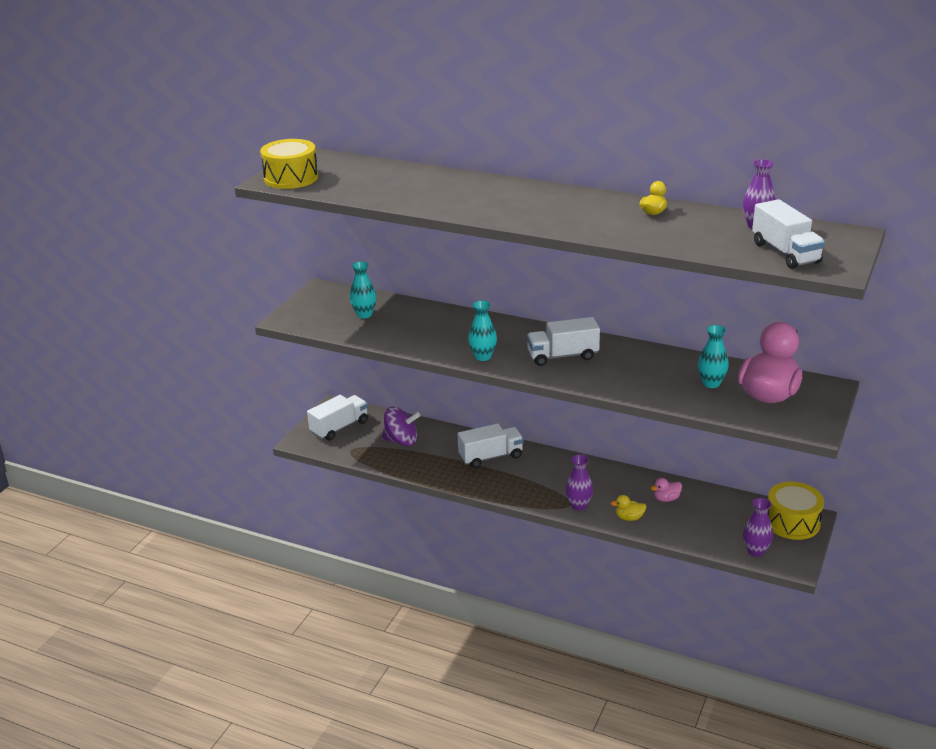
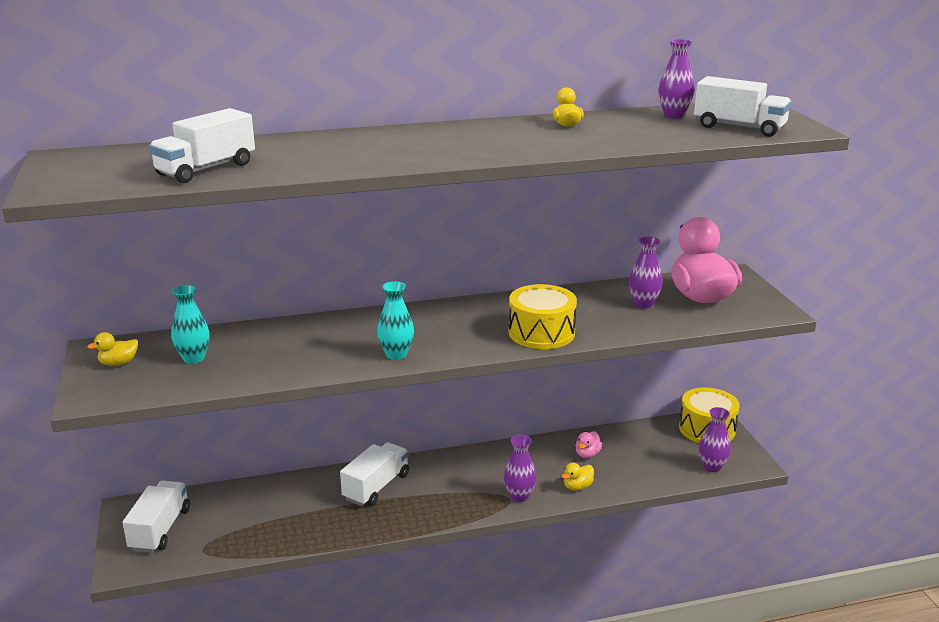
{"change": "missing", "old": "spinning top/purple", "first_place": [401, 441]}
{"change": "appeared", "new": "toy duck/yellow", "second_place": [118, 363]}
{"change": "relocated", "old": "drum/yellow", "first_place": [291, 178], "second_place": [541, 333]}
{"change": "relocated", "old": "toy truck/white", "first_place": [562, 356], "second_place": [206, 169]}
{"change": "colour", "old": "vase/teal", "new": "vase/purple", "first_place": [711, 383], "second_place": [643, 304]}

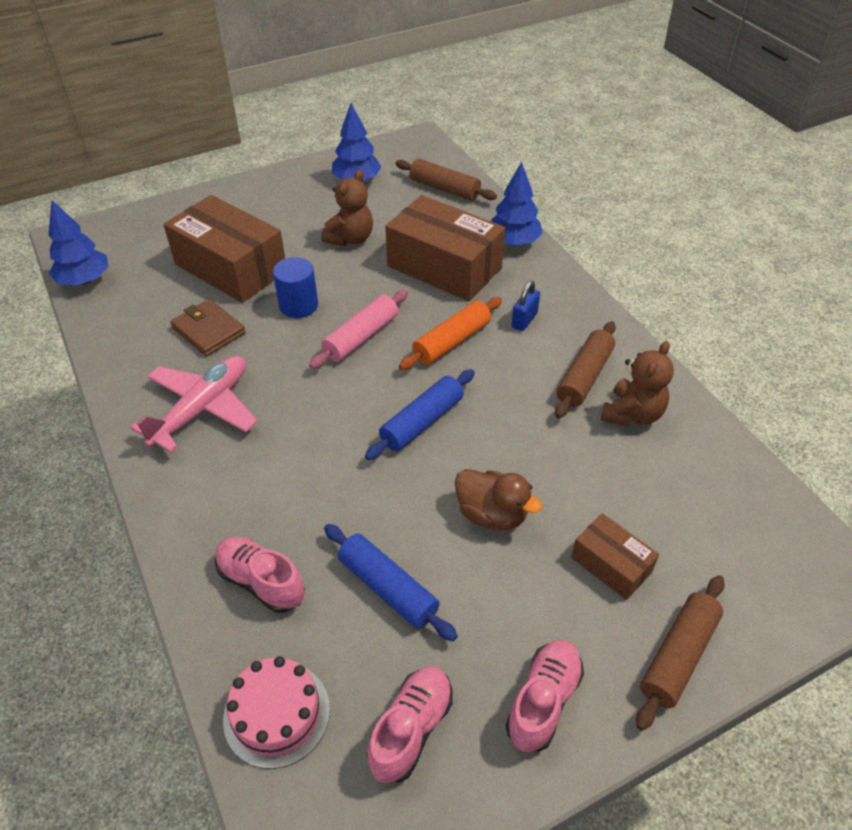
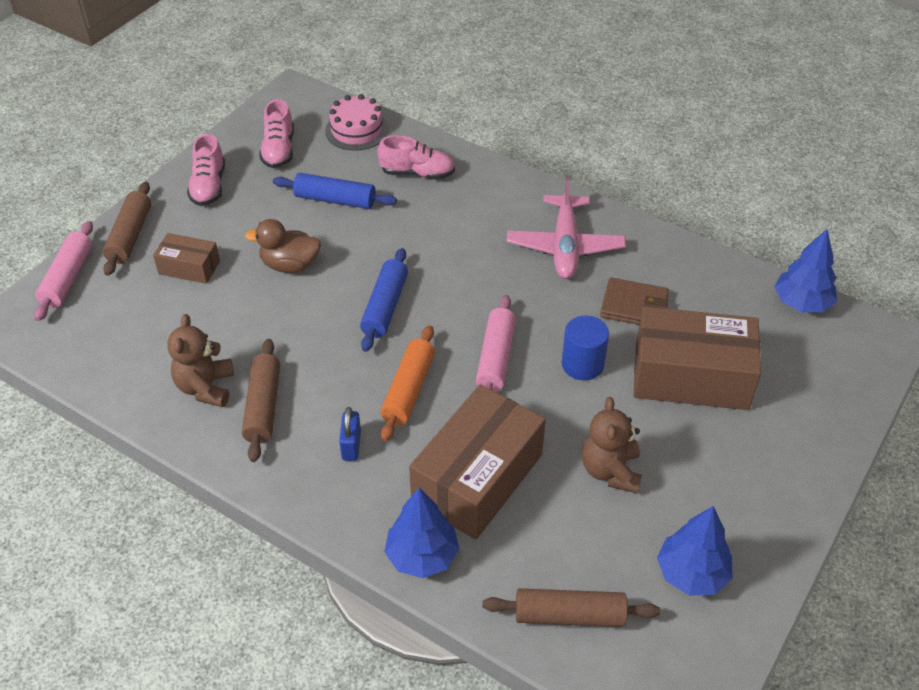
{"change": "appeared", "new": "dough roller/rose-pink", "second_place": [68, 278]}
{"change": "spun", "old": "parcel/russet", "first_place": [444, 267], "second_place": [477, 478], "degrees": -60}

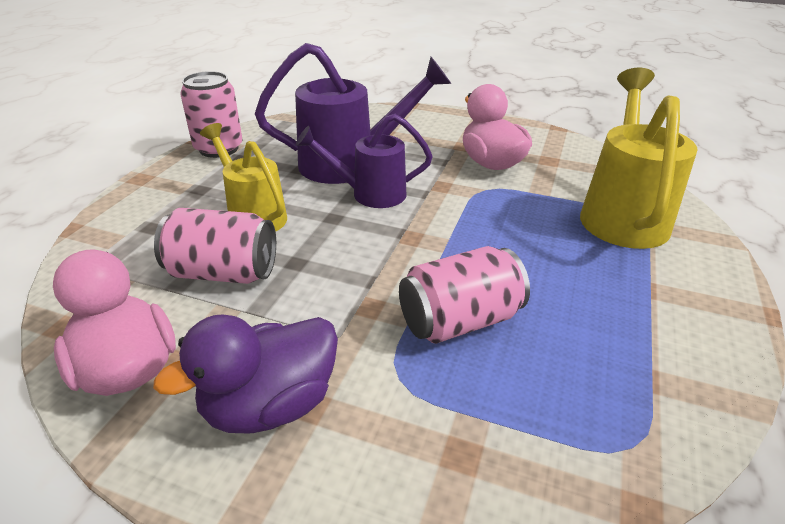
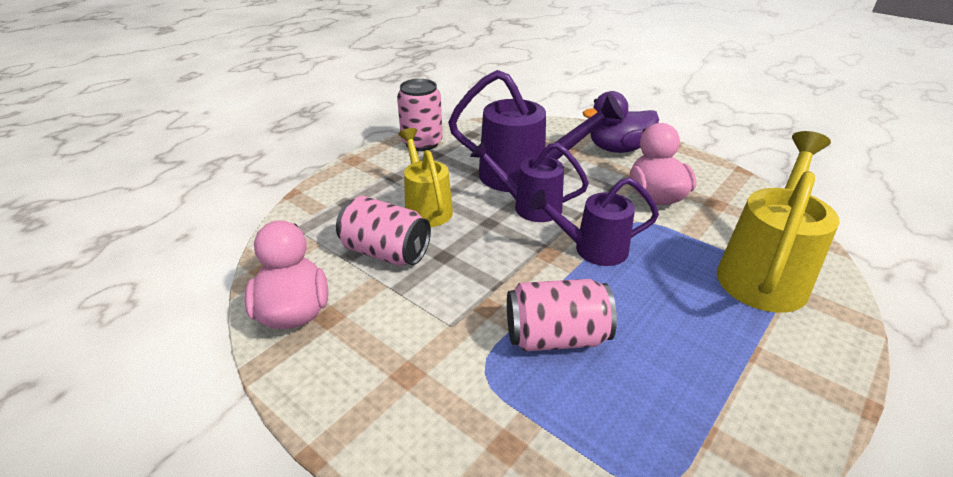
{"change": "appeared", "new": "watering can/purple", "second_place": [592, 249]}
{"change": "relocated", "old": "toy duck/purple", "first_place": [270, 405], "second_place": [618, 149]}

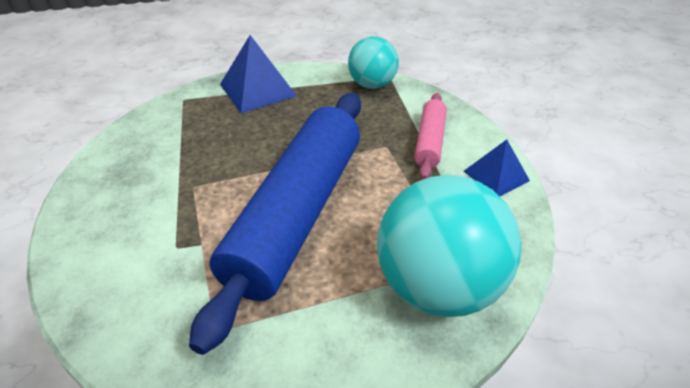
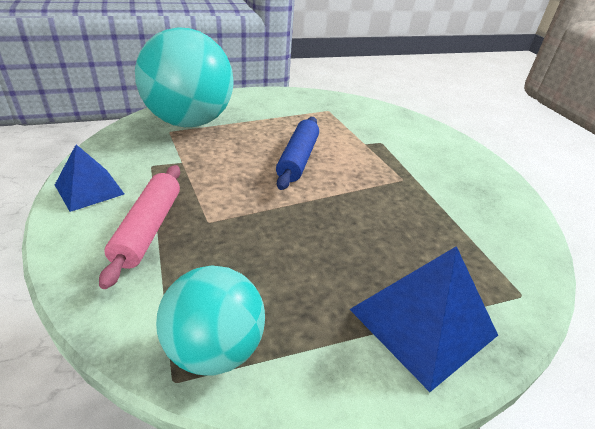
{"change": "size", "old": "dough roller/cobalt", "first_place": [297, 214], "second_place": [298, 159], "factor": 0.46}

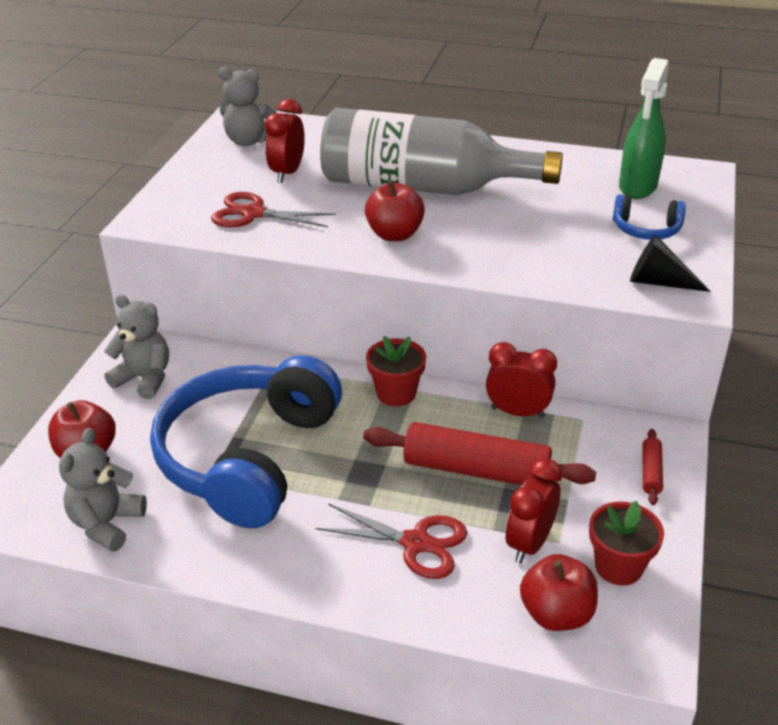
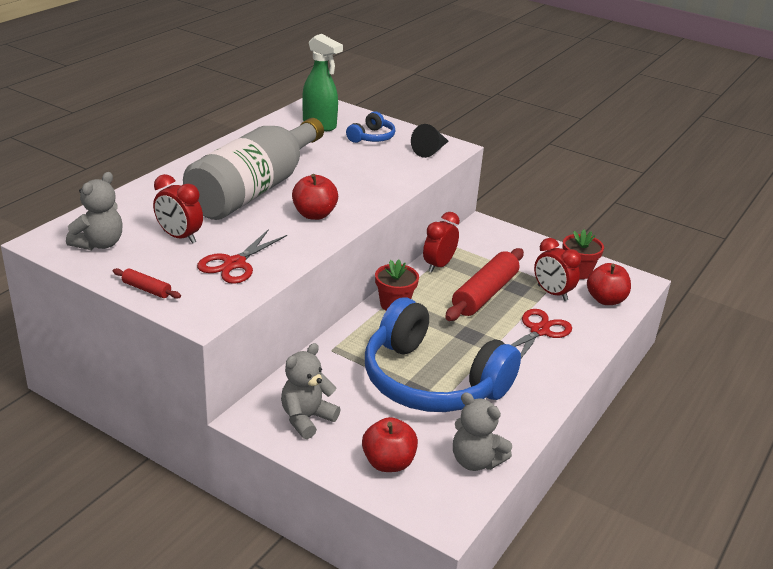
{"change": "relocated", "old": "dough roller/crimson", "first_place": [651, 472], "second_place": [147, 289]}

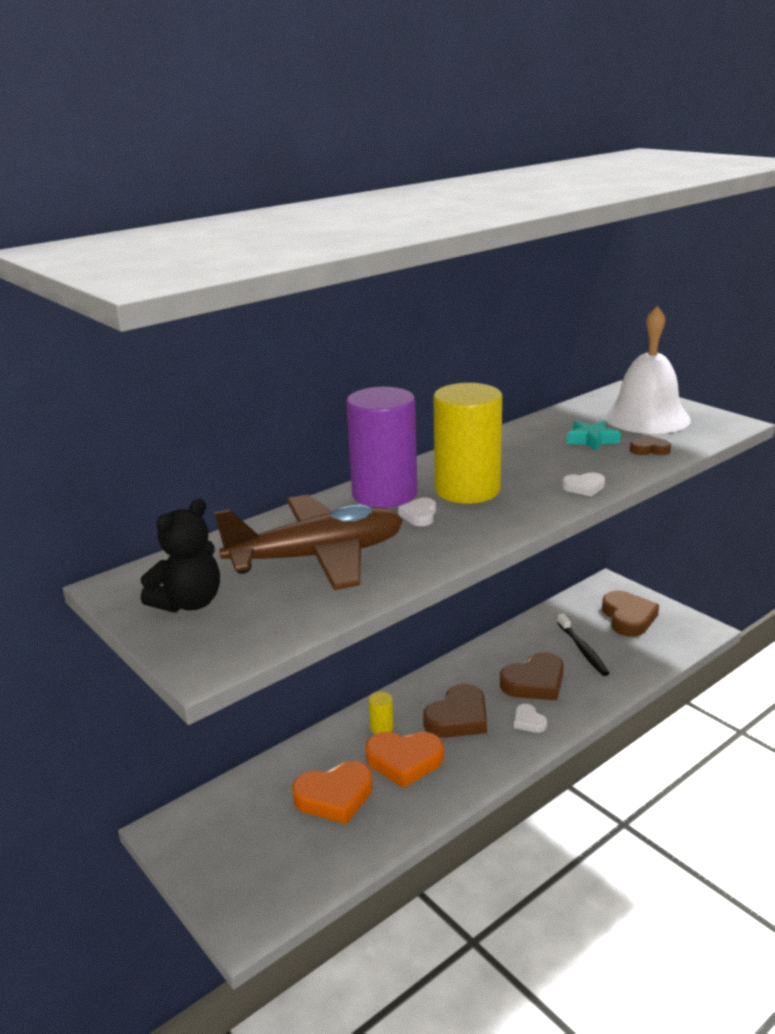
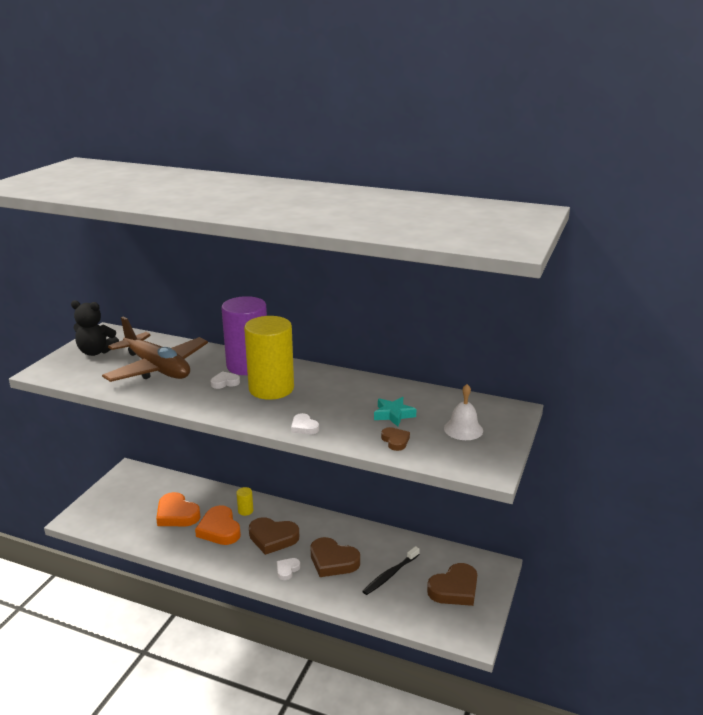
{"change": "size", "old": "bell/white", "first_place": [646, 417], "second_place": [463, 429], "factor": 0.52}

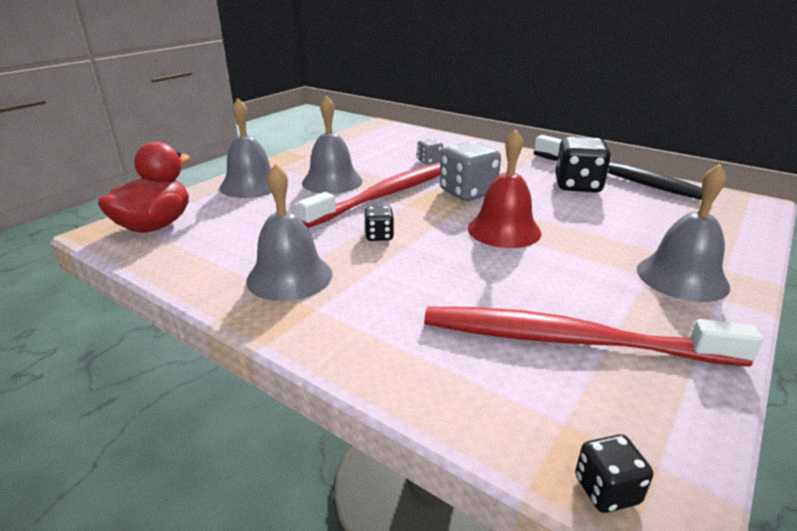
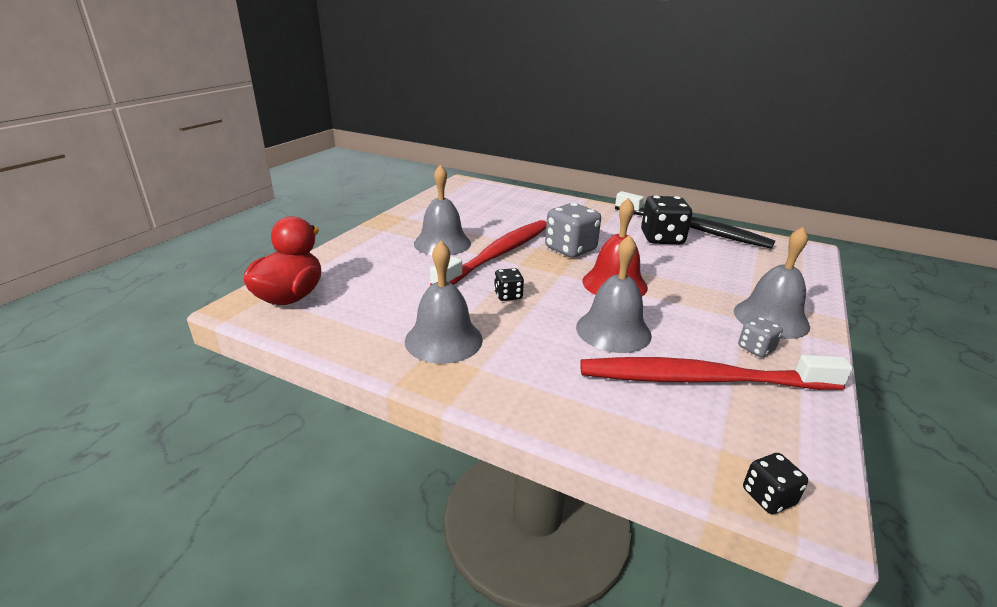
{"change": "relocated", "old": "bell/grey", "first_place": [251, 185], "second_place": [613, 330]}
{"change": "relocated", "old": "game die/grey", "first_place": [429, 161], "second_place": [755, 348]}

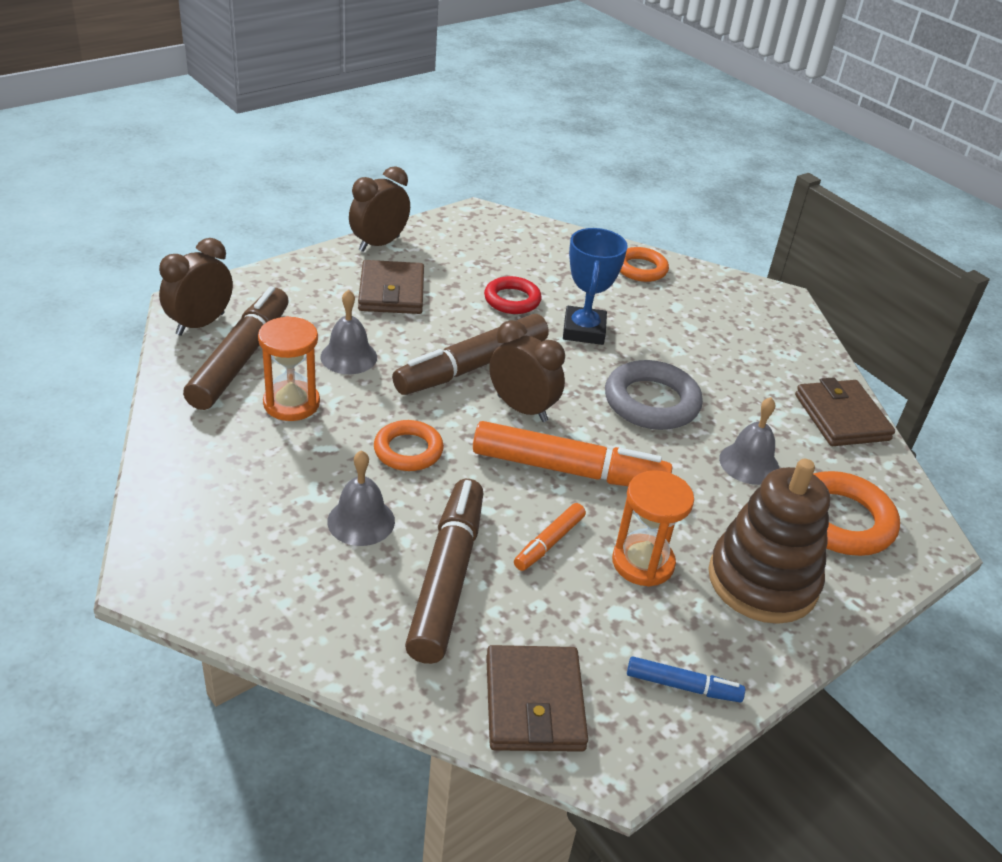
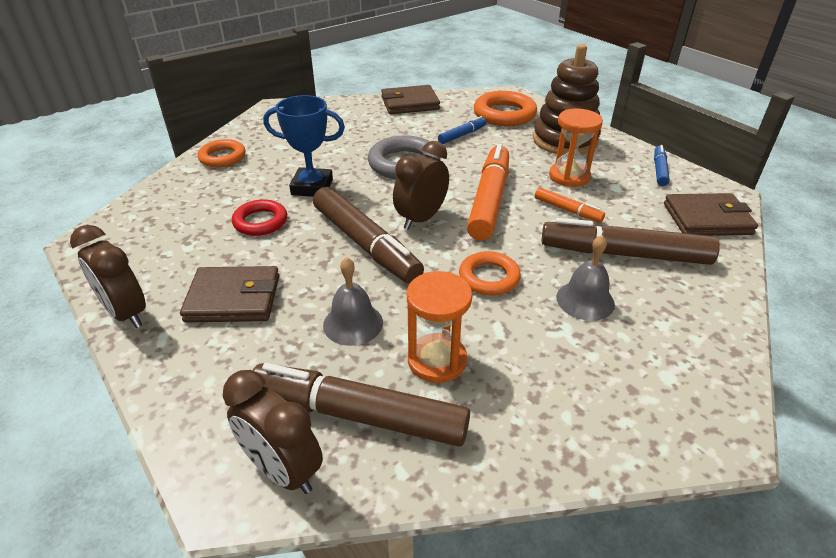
{"change": "exchanged", "old": "bell/grey", "new": "felt pen/cobalt", "first_place": [749, 463], "second_place": [462, 135]}

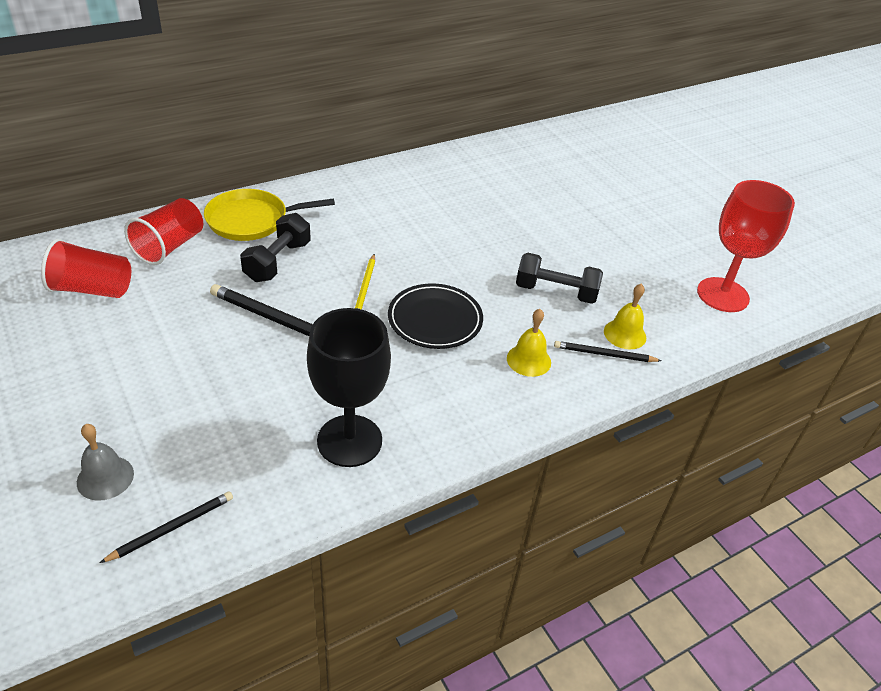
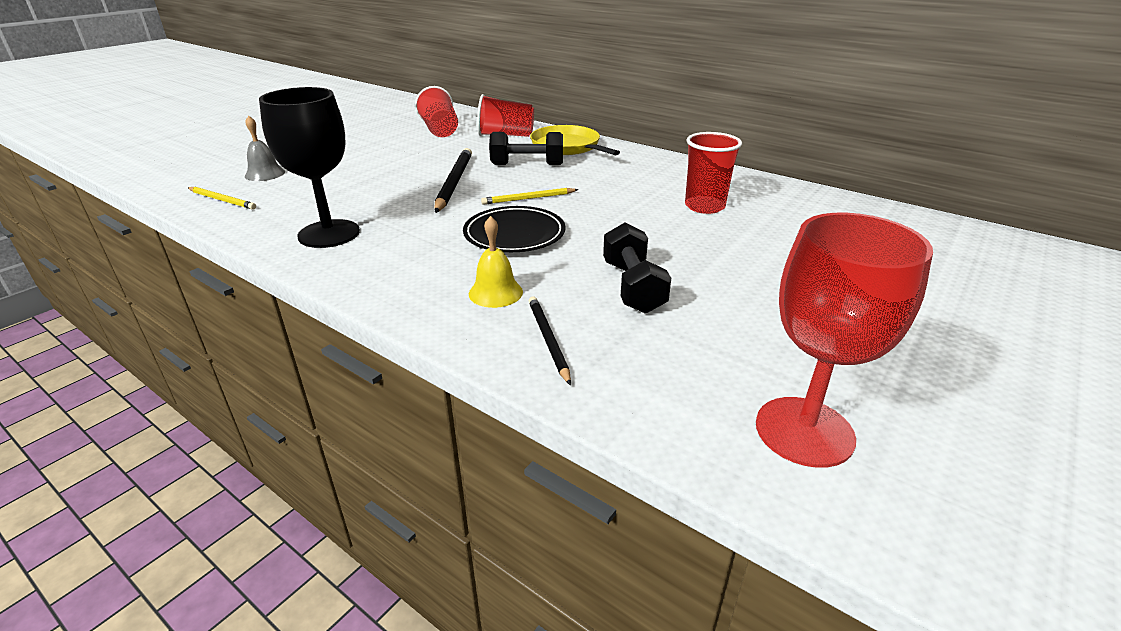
{"change": "missing", "old": "bell/yellow", "first_place": [625, 334]}
{"change": "appeared", "new": "cup/crimson", "second_place": [704, 206]}
{"change": "colour", "old": "pencil/ebony", "new": "pencil/yellow", "first_place": [172, 528], "second_place": [222, 200]}

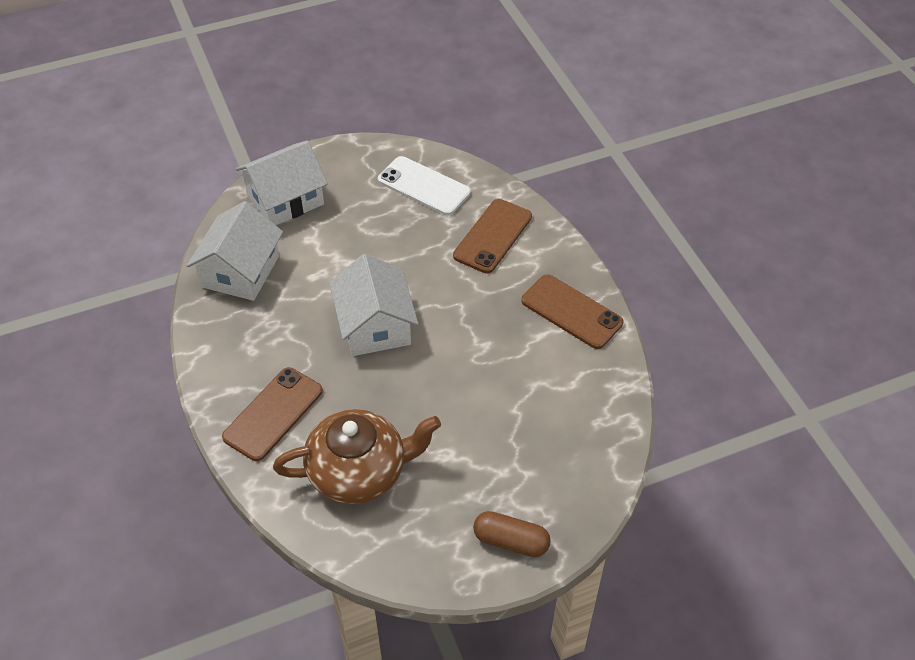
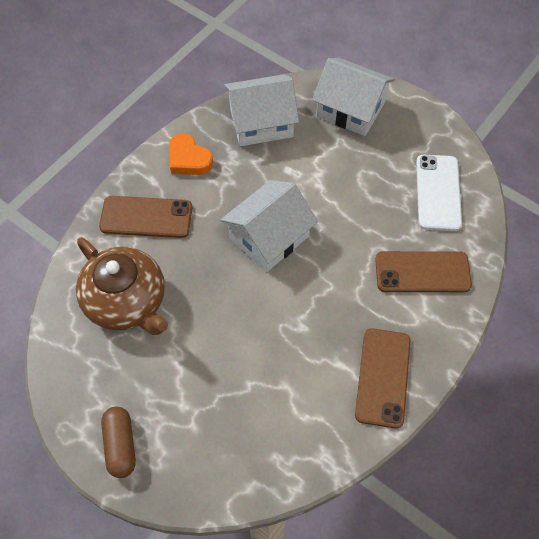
{"change": "appeared", "new": "heart shape/orange-coloured", "second_place": [188, 159]}

